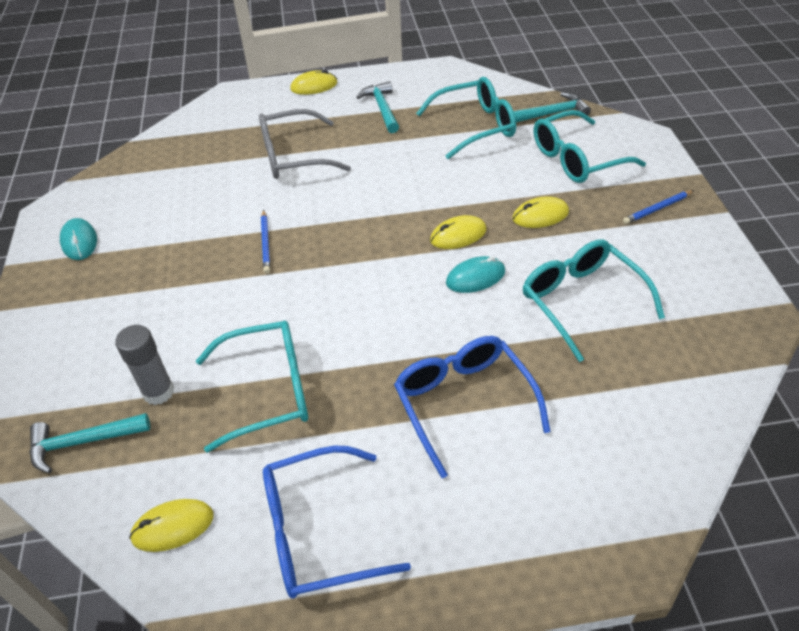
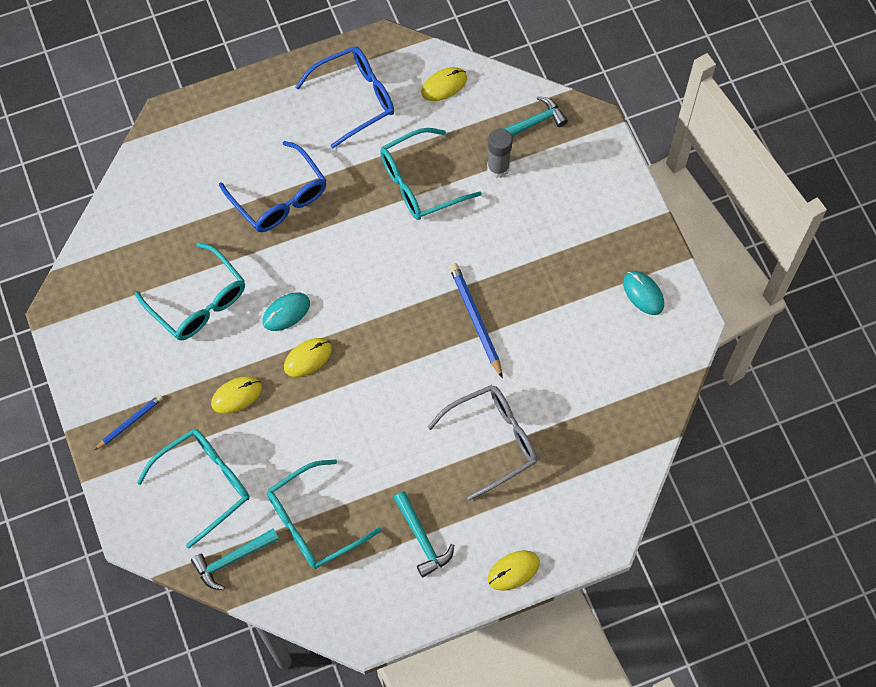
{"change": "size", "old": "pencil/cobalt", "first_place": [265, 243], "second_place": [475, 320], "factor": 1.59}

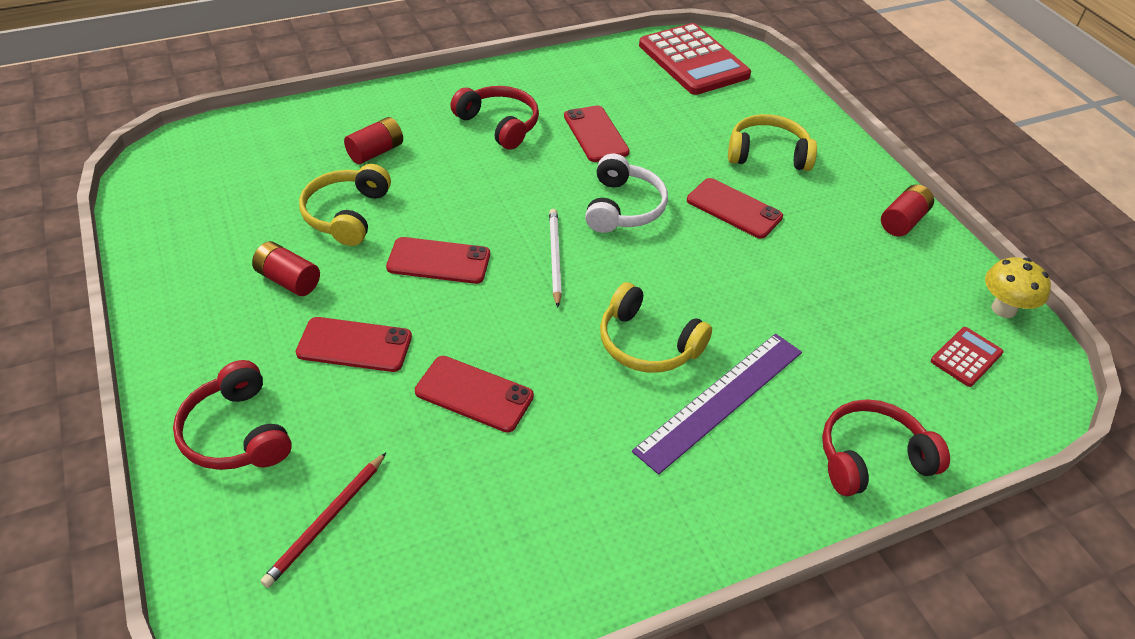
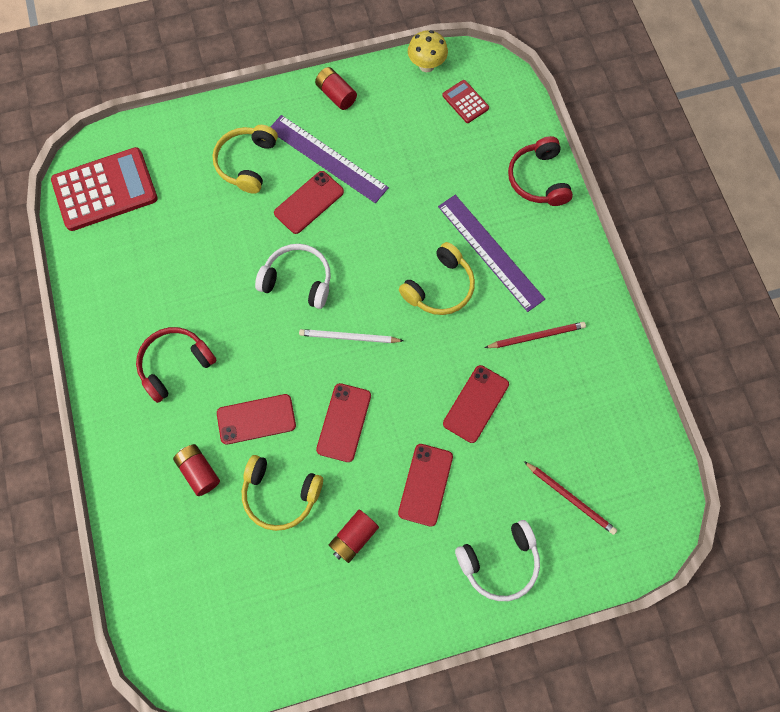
{"change": "appeared", "new": "straightedge/purple", "second_place": [327, 158]}
{"change": "appeared", "new": "pencil/crimson", "second_place": [536, 336]}
{"change": "relocated", "old": "mobile phone/crimson", "first_place": [595, 134], "second_place": [256, 419]}
{"change": "colour", "old": "headset/crimson", "new": "headset/white", "first_place": [236, 433], "second_place": [499, 562]}

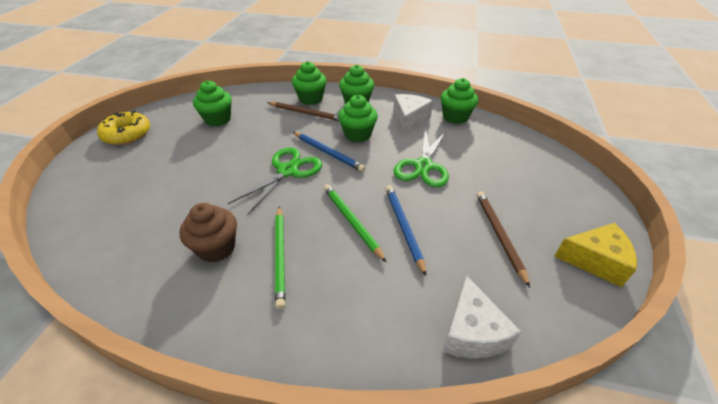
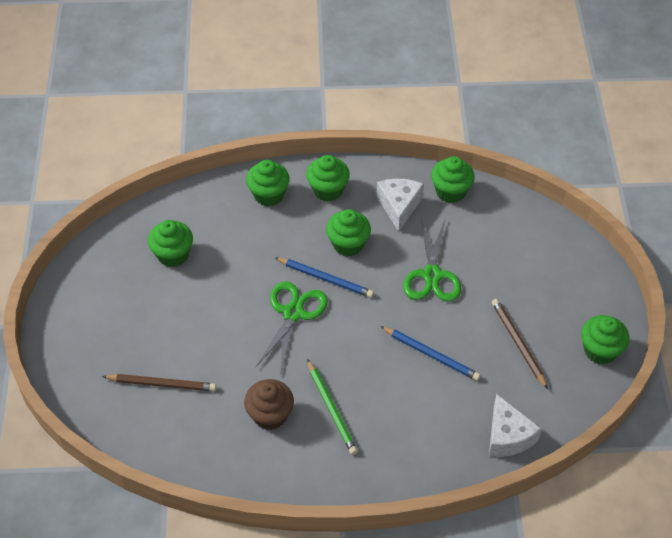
{"change": "missing", "old": "glazed donut/yellow", "first_place": [127, 134]}
{"change": "missing", "old": "pencil/leaf-green", "first_place": [351, 222]}
{"change": "relocated", "old": "pencil/russet", "first_place": [306, 113], "second_place": [162, 384]}
{"change": "exchanged", "old": "cheese wedge/yellow", "new": "fairy cake/leaf-green", "first_place": [595, 260], "second_place": [600, 350]}
{"change": "spun", "old": "pencil/cobalt", "first_place": [403, 227], "second_place": [431, 354], "degrees": 150}

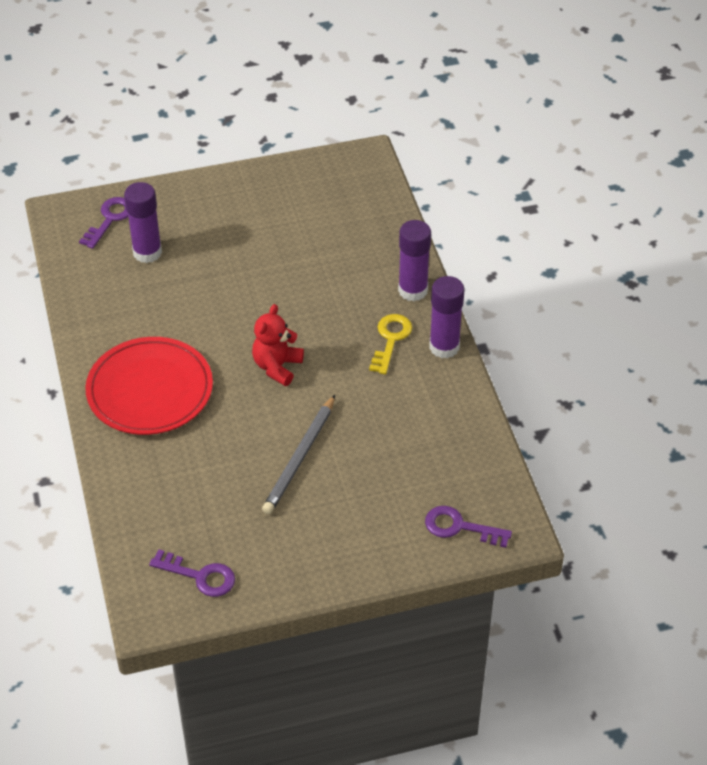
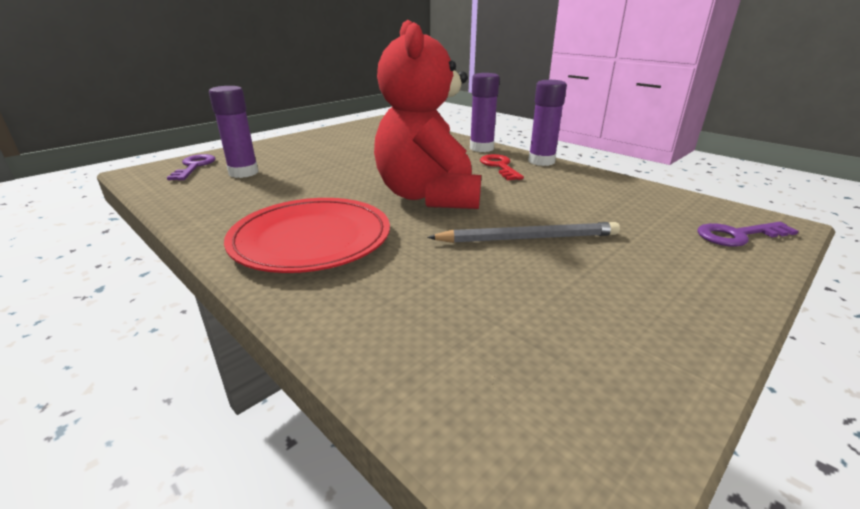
{"change": "missing", "old": "door key/purple", "first_place": [200, 576]}
{"change": "colour", "old": "door key/yellow", "new": "door key/crimson", "first_place": [390, 339], "second_place": [499, 166]}
{"change": "spun", "old": "pencil/grey", "first_place": [300, 458], "second_place": [528, 238], "degrees": -90}
{"change": "size", "old": "teddy bear/crimson", "first_place": [277, 367], "second_place": [428, 196], "factor": 2.03}

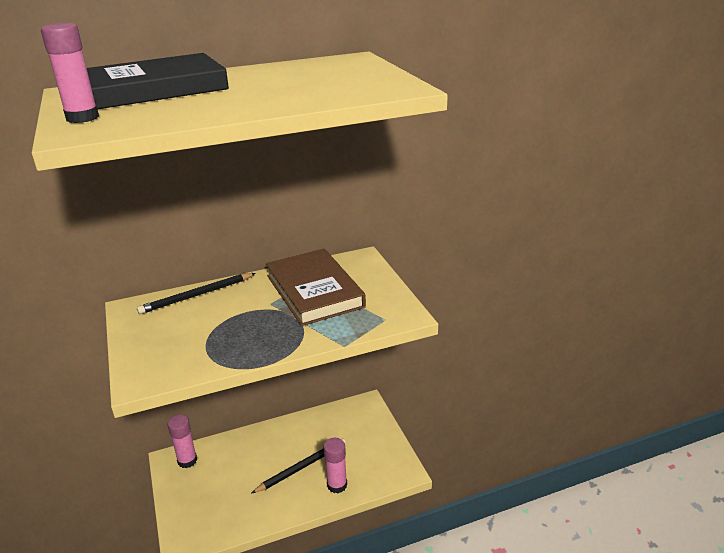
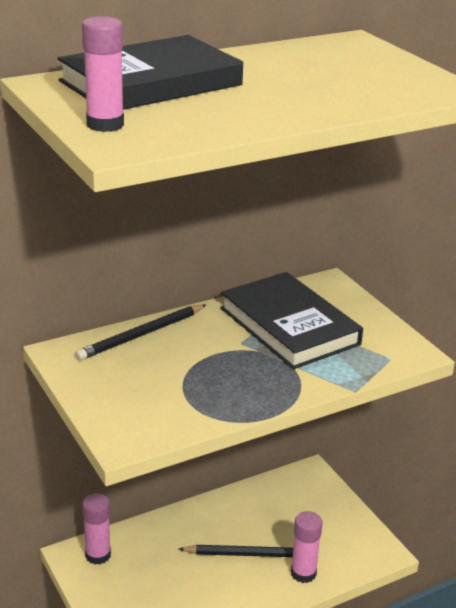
{"change": "colour", "old": "hardcover/russet", "new": "hardcover/ebony", "first_place": [314, 291], "second_place": [289, 326]}
{"change": "spun", "old": "pencil/ebony", "first_place": [302, 467], "second_place": [252, 554], "degrees": 45}

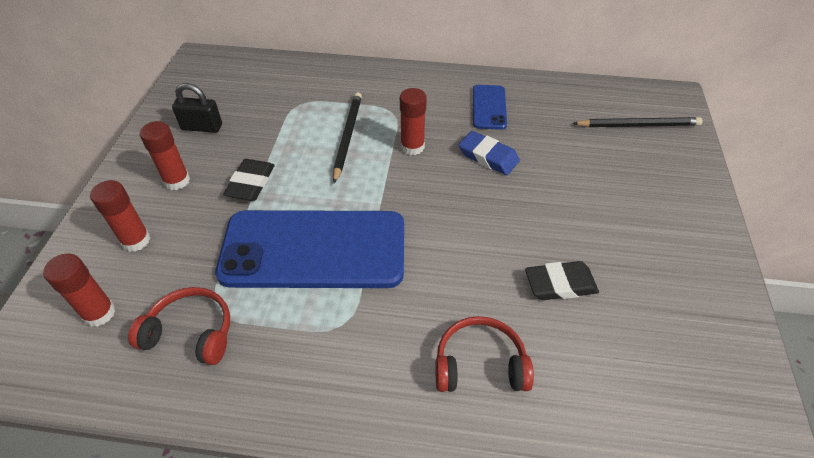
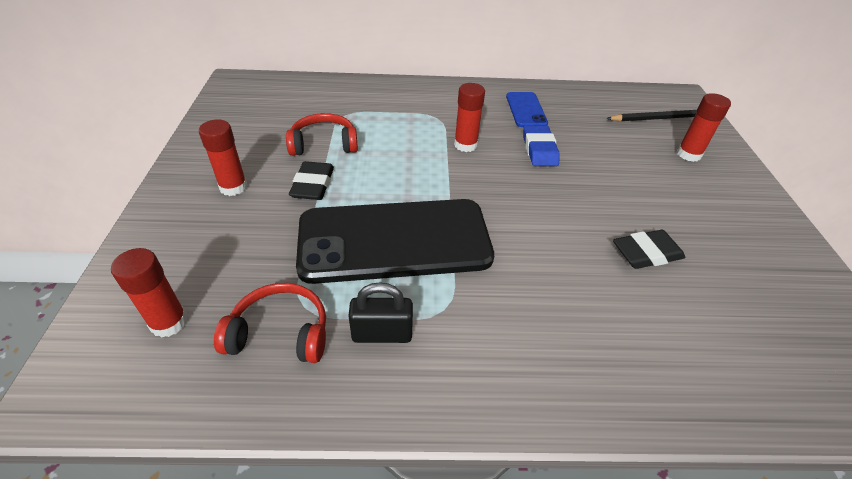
{"change": "missing", "old": "pencil/ebony", "first_place": [347, 137]}
{"change": "relocated", "old": "glue stick/crimson", "first_place": [136, 240], "second_place": [688, 154]}
{"change": "relocated", "old": "small lock/ebony", "first_place": [202, 127], "second_place": [382, 334]}
{"change": "relocated", "old": "headset/crimson", "first_place": [480, 364], "second_place": [324, 144]}
{"change": "colour", "old": "mobile phone/cobalt", "new": "mobile phone/ebony", "first_place": [314, 249], "second_place": [394, 240]}
{"change": "spun", "old": "pencil eraser/cobalt", "first_place": [488, 157], "second_place": [539, 149], "degrees": 60}

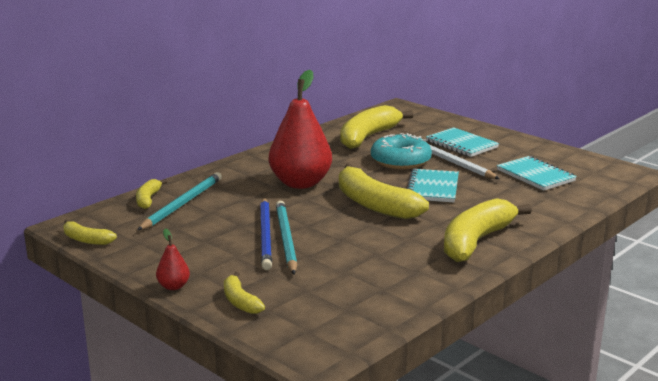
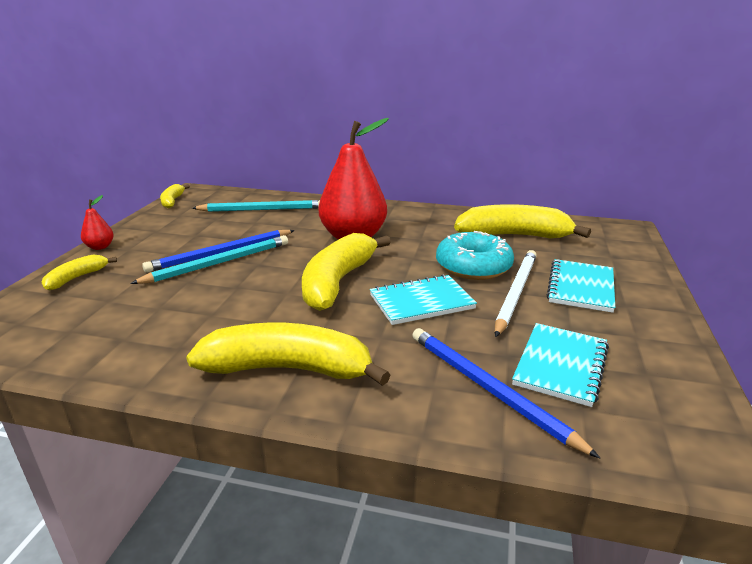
{"change": "missing", "old": "banana fruit/yellow", "first_place": [148, 199]}
{"change": "appeared", "new": "pencil/cobalt", "second_place": [488, 389]}

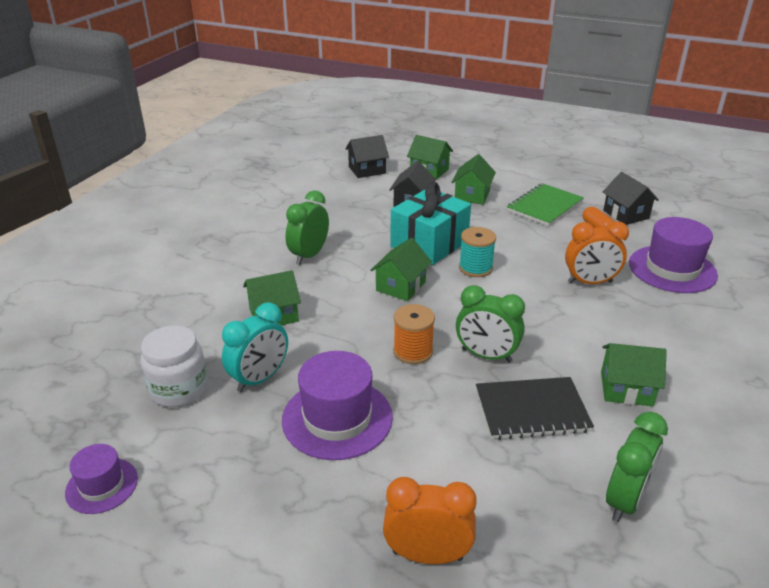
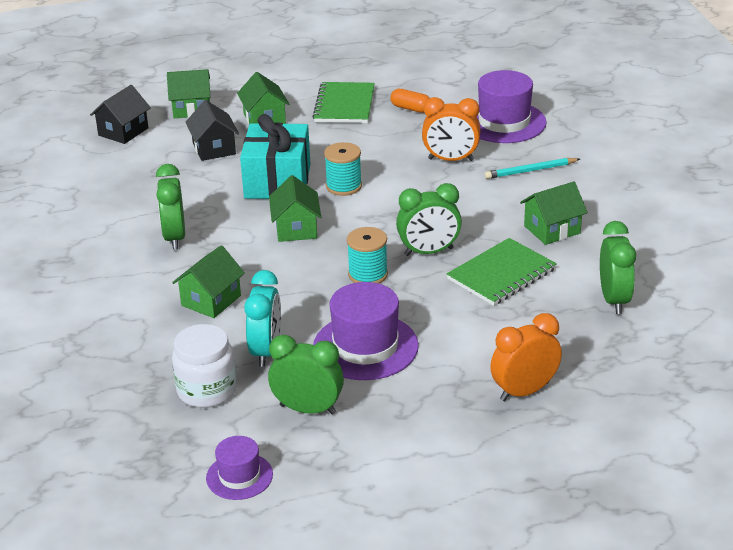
{"change": "missing", "old": "cottage/ebony", "first_place": [626, 214]}
{"change": "appeared", "new": "bedside clock/leaf-green", "second_place": [308, 409]}
{"change": "appeared", "new": "pencil/teal", "second_place": [530, 171]}
{"change": "colour", "old": "reel of thread/orange-coloured", "new": "reel of thread/teal", "first_place": [413, 351], "second_place": [368, 274]}
{"change": "colour", "old": "exercise book/ebony", "new": "exercise book/leaf-green", "first_place": [532, 410], "second_place": [501, 274]}
{"change": "spun", "old": "bedside clock/orange-coloured", "first_place": [590, 282], "second_place": [451, 160], "degrees": 45}

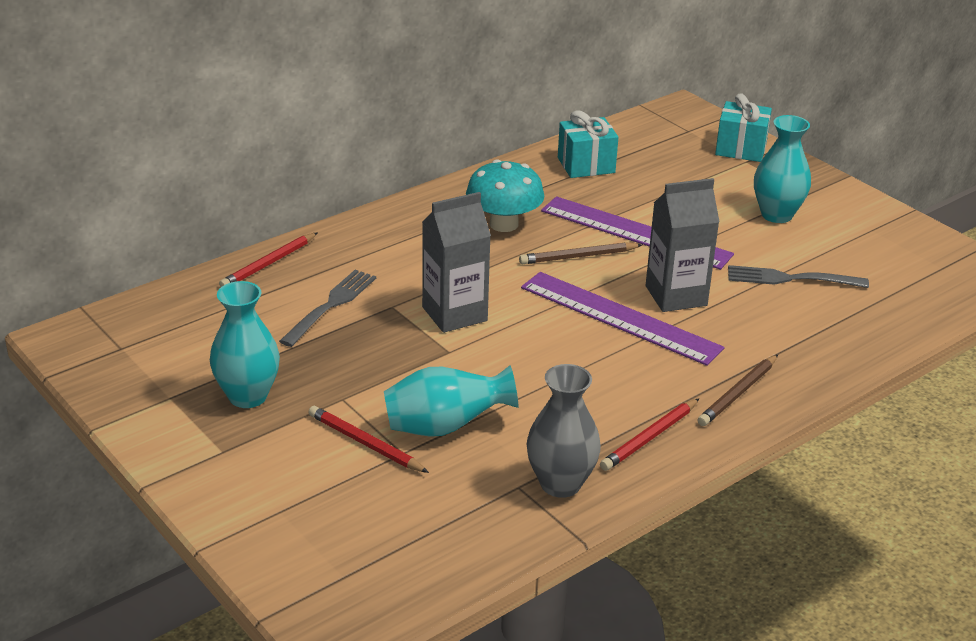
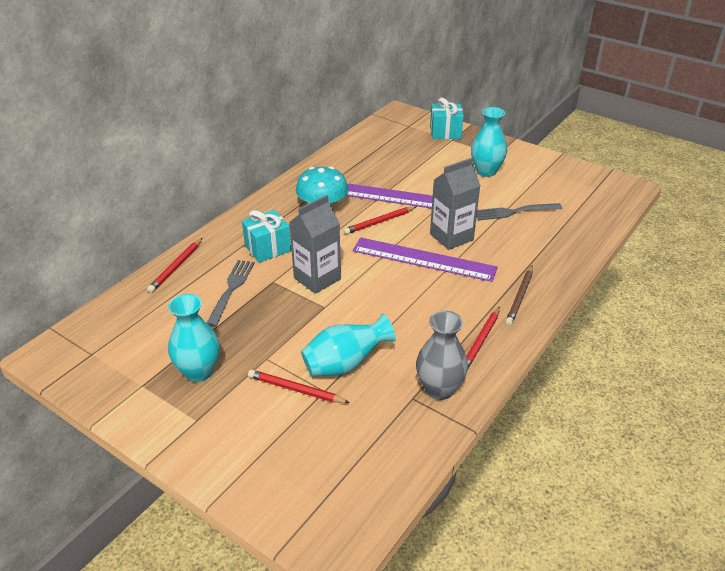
{"change": "relocated", "old": "wrapped gift/teal", "first_place": [586, 165], "second_place": [268, 248]}
{"change": "colour", "old": "pencil/russet", "new": "pencil/crimson", "first_place": [578, 256], "second_place": [379, 222]}

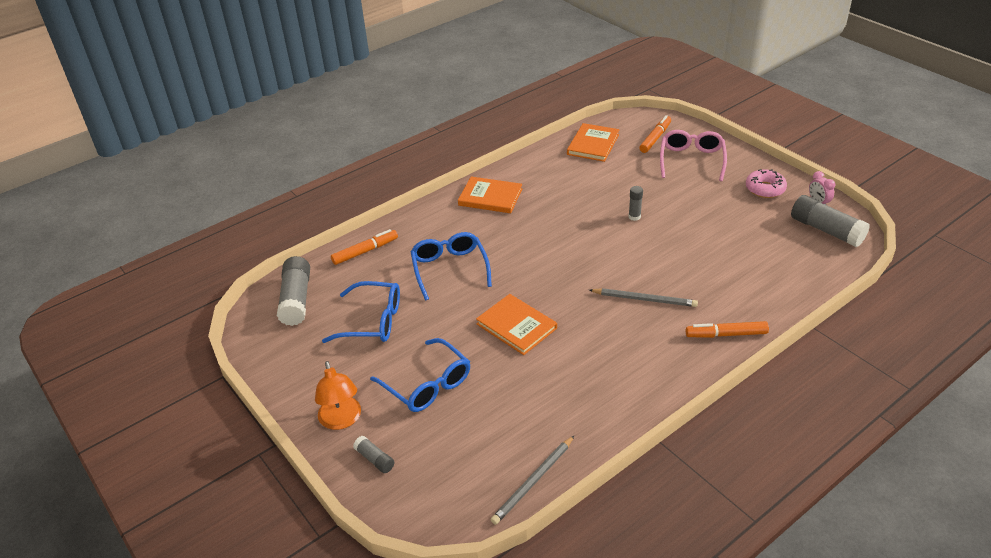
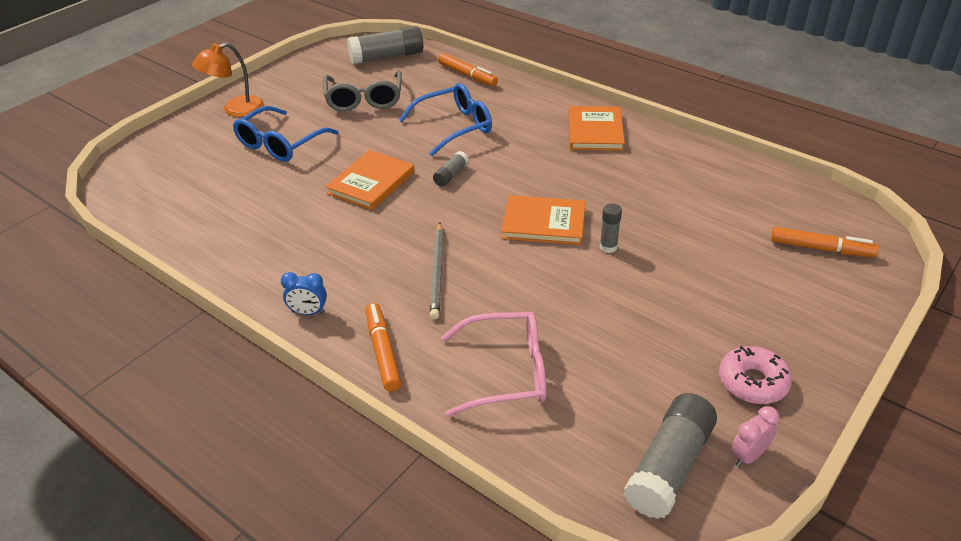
{"change": "missing", "old": "pencil/grey", "first_place": [533, 481]}
{"change": "appeared", "new": "bedside clock/cobalt", "second_place": [308, 312]}
{"change": "relocated", "old": "glue stick/grey", "first_place": [375, 459], "second_place": [451, 175]}
{"change": "relocated", "old": "hardcover/orange-coloured", "first_place": [593, 144], "second_place": [543, 223]}
{"change": "relocated", "old": "glasses/rose-pink", "first_place": [691, 160], "second_place": [506, 372]}
{"change": "colour", "old": "glasses/cobalt", "new": "glasses/grey", "first_place": [373, 321], "second_place": [364, 99]}

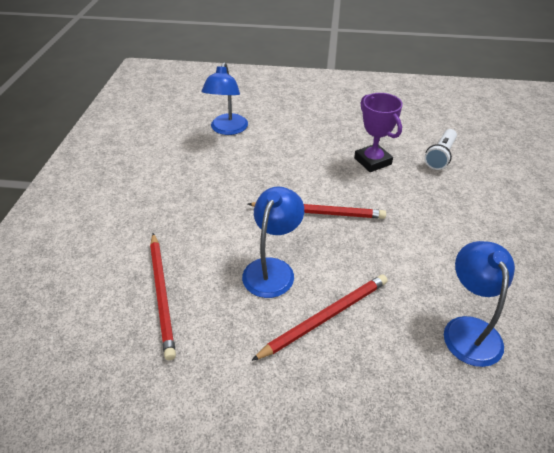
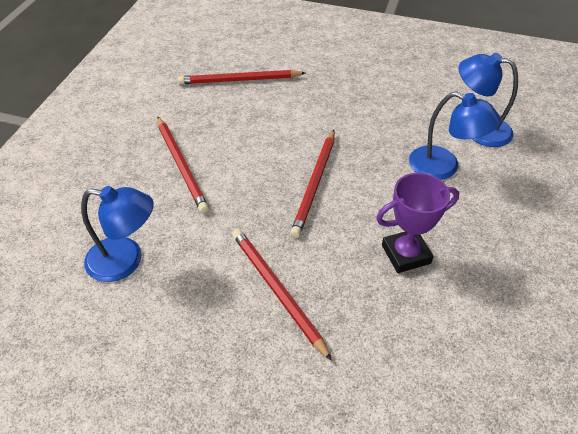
{"change": "missing", "old": "pocket torch/white", "first_place": [440, 156]}
{"change": "appeared", "new": "pencil/crimson", "second_place": [277, 290]}
{"change": "relocated", "old": "desk lamp/cobalt", "first_place": [272, 269], "second_place": [444, 167]}

